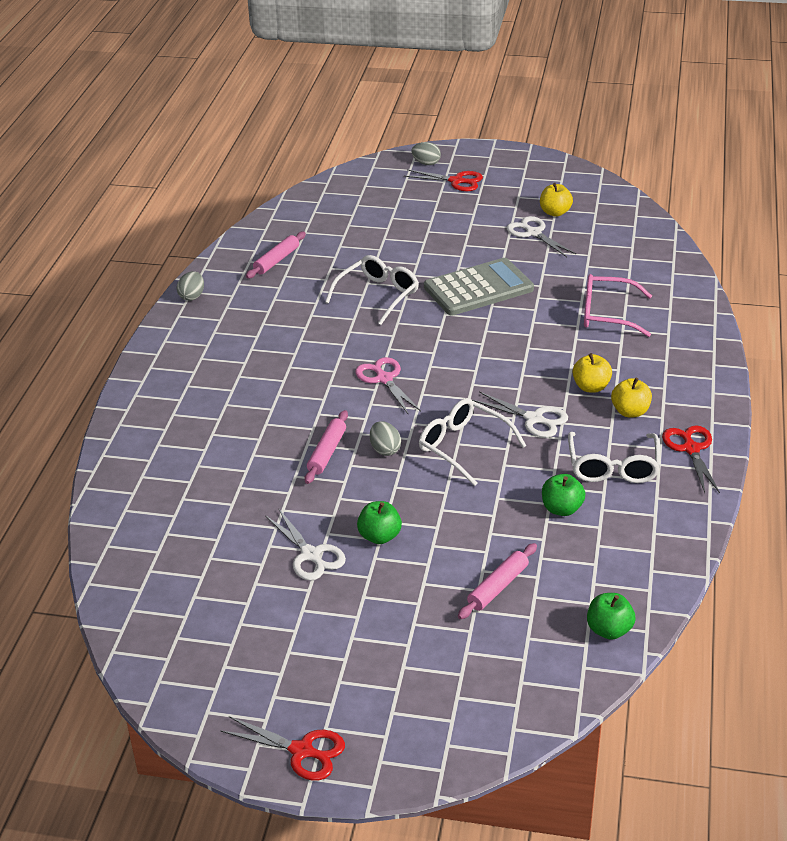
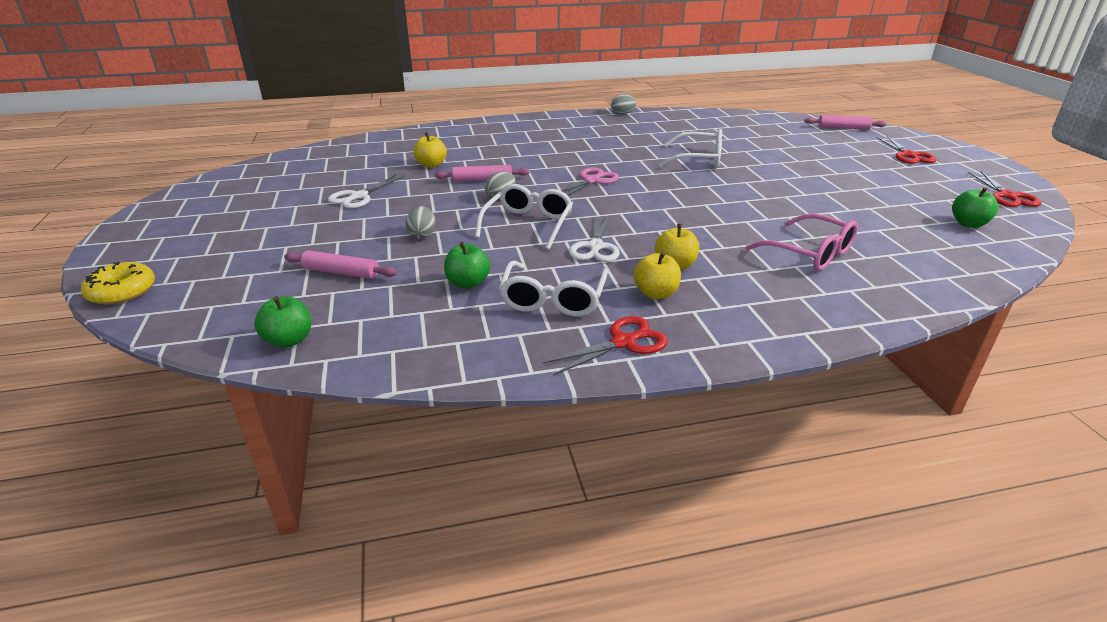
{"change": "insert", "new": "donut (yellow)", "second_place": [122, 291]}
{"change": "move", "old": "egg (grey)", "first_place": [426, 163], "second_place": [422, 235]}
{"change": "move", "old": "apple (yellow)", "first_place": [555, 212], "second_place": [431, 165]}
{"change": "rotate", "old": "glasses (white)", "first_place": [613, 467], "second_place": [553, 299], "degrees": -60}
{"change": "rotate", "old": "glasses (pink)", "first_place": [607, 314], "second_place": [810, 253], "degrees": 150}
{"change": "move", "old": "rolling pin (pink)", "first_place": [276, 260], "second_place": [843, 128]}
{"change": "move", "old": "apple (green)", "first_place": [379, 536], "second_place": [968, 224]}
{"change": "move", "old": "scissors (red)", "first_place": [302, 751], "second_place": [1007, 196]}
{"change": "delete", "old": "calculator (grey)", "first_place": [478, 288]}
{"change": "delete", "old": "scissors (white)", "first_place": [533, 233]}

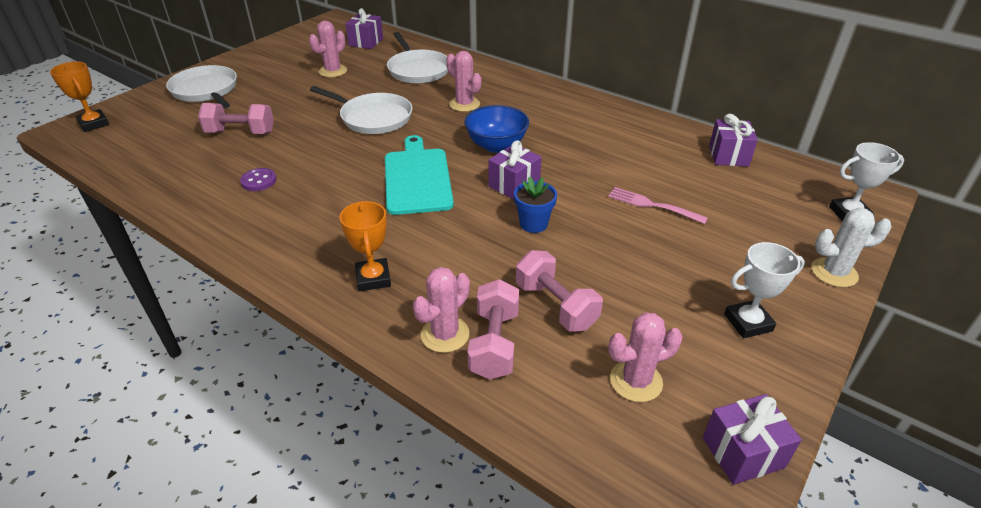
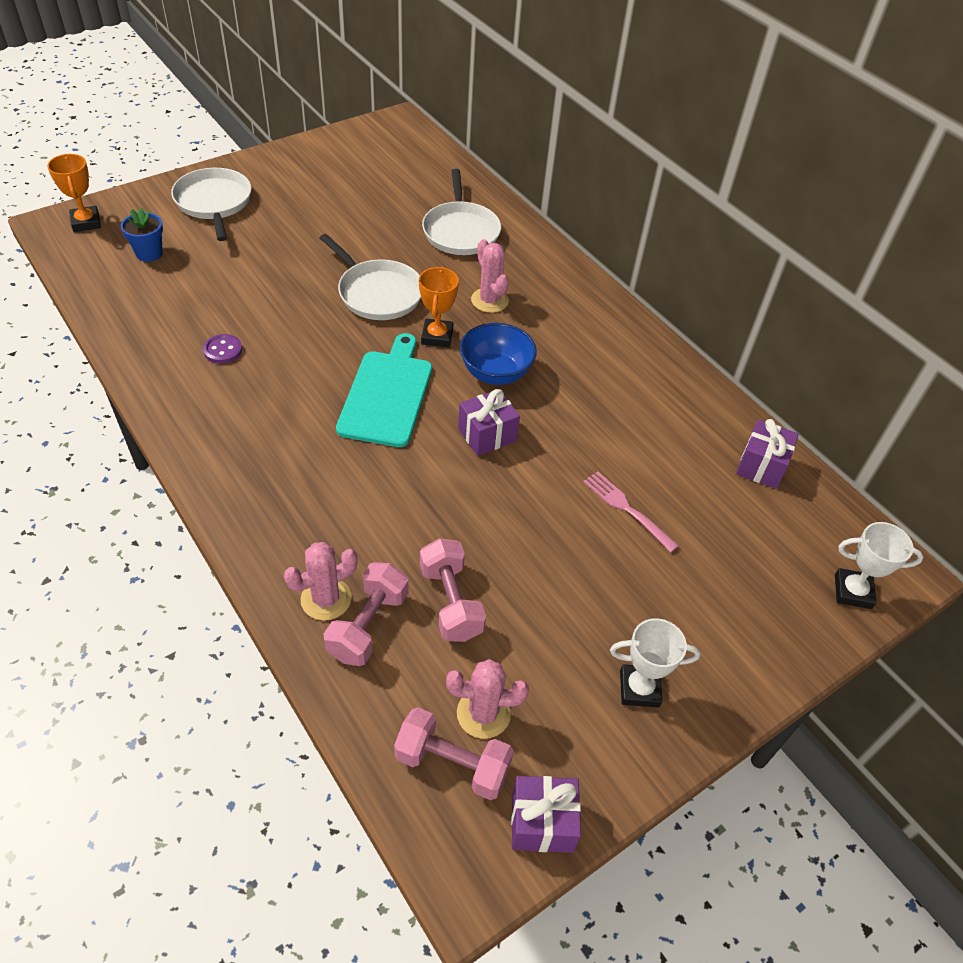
{"change": "move", "old": "flower pot (blue)", "first_place": [533, 224], "second_place": [149, 253]}
{"change": "move", "old": "dumbbell (pink)", "first_place": [240, 133], "second_place": [452, 763]}
{"change": "move", "old": "trophy (orange)", "first_place": [373, 278], "second_place": [437, 336]}
{"change": "delete", "old": "cactus (pink)", "first_place": [333, 71]}
{"change": "delete", "old": "gift (purple)", "first_place": [366, 42]}
{"change": "delete", "old": "cactus (white)", "first_place": [834, 272]}

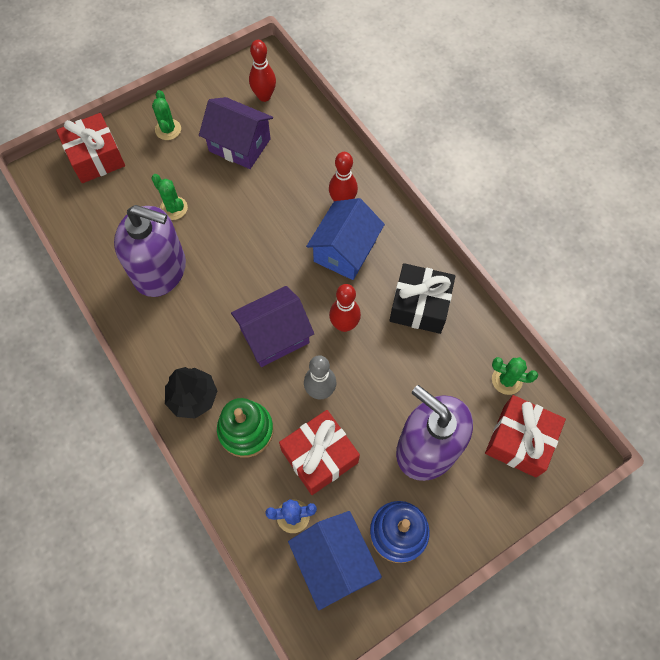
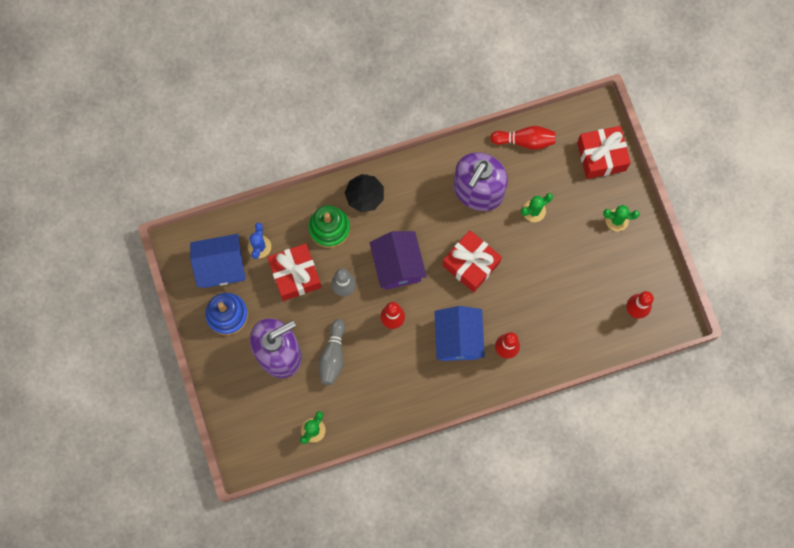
{"change": "insert", "new": "bowling pin (grey)", "second_place": [333, 356]}
{"change": "rotate", "old": "house (blue)", "first_place": [345, 251], "second_place": [458, 338], "degrees": 45}
{"change": "move", "old": "gift (red)", "first_place": [520, 440], "second_place": [471, 264]}
{"change": "insert", "new": "bowling pin (red)", "second_place": [524, 141]}
{"change": "delete", "old": "house (purple)", "first_place": [239, 145]}
{"change": "delete", "old": "gift (black)", "first_place": [420, 305]}

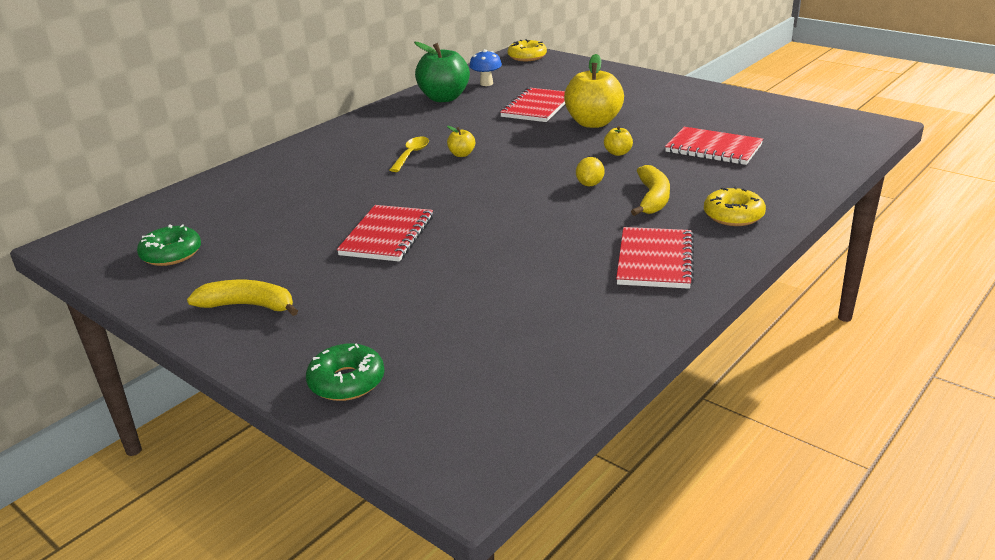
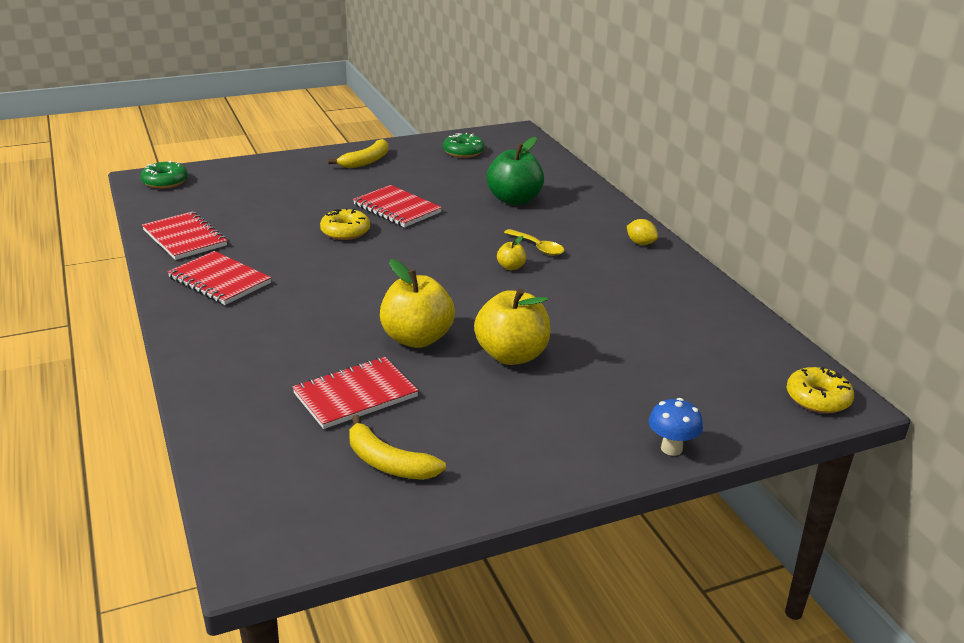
{"change": "move", "old": "donut (green)", "first_place": [347, 382], "second_place": [165, 182]}
{"change": "move", "old": "notebook (red)", "first_place": [537, 107], "second_place": [185, 238]}
{"change": "move", "old": "donut (yellow)", "first_place": [733, 215], "second_place": [345, 231]}
{"change": "move", "old": "banana (yellow)", "first_place": [653, 198], "second_place": [388, 463]}
{"change": "resize", "old": "apple (yellow)", "first_place": [618, 153], "second_place": [417, 338], "factor": 2.21}
{"change": "move", "old": "apple (green)", "first_place": [444, 98], "second_place": [514, 200]}
{"change": "move", "old": "lemon (yellow)", "first_place": [589, 184], "second_place": [640, 243]}
{"change": "move", "old": "mushroom (blue)", "first_place": [486, 83], "second_place": [671, 448]}

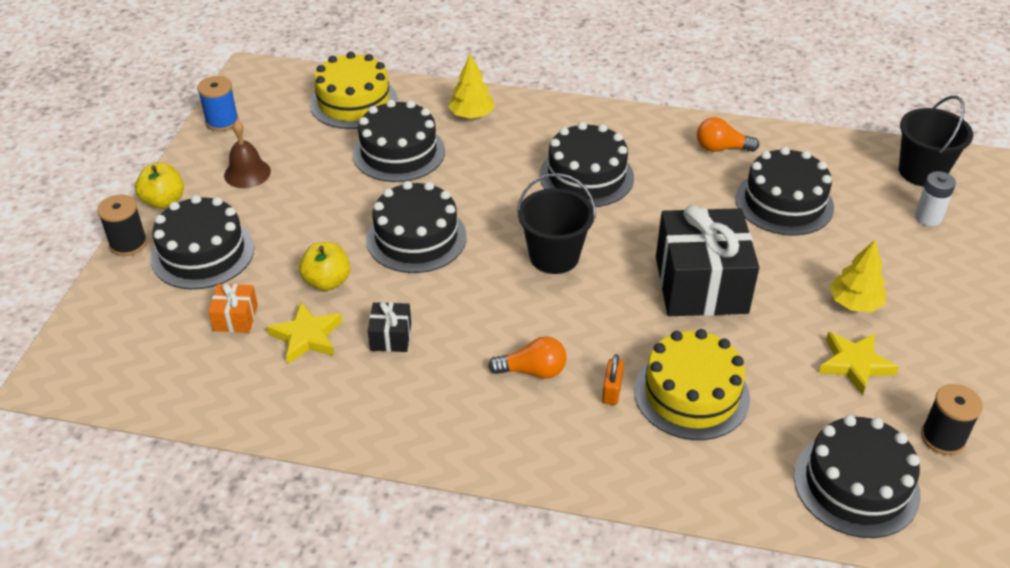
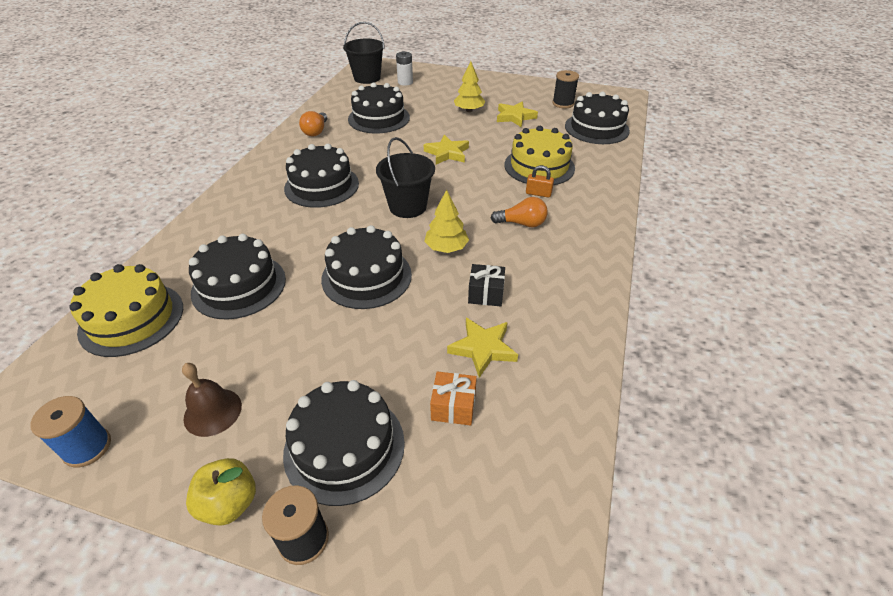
{"change": "replace", "old": "gift (black)", "new": "star (yellow)", "first_place": [701, 285], "second_place": [447, 153]}
{"change": "move", "old": "tree (yellow)", "first_place": [471, 115], "second_place": [446, 248]}
{"change": "rotate", "old": "light bulb (orange)", "first_place": [533, 371], "second_place": [522, 223], "degrees": 90}
{"change": "delete", "old": "apple (yellow)", "first_place": [327, 281]}

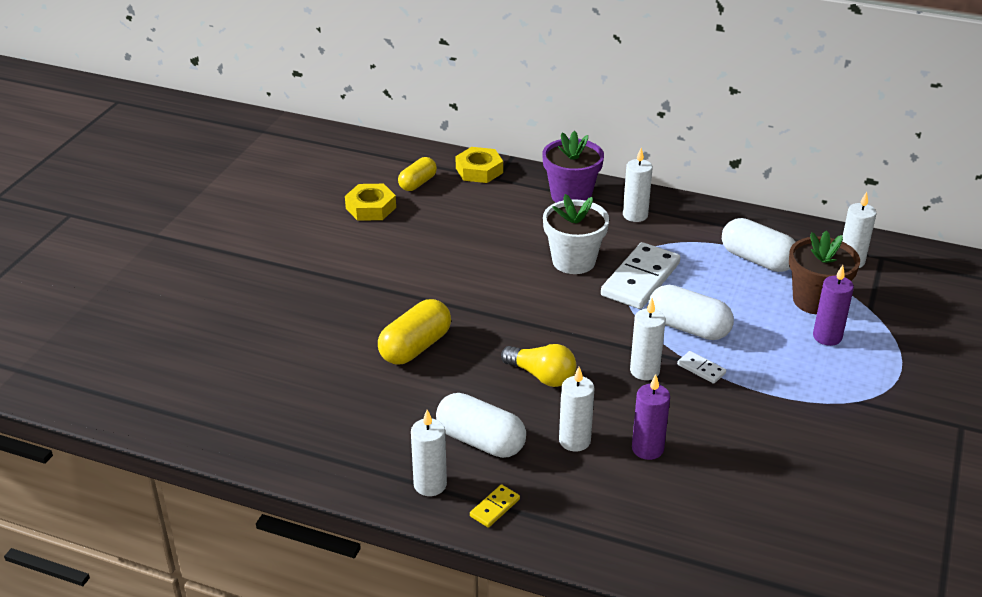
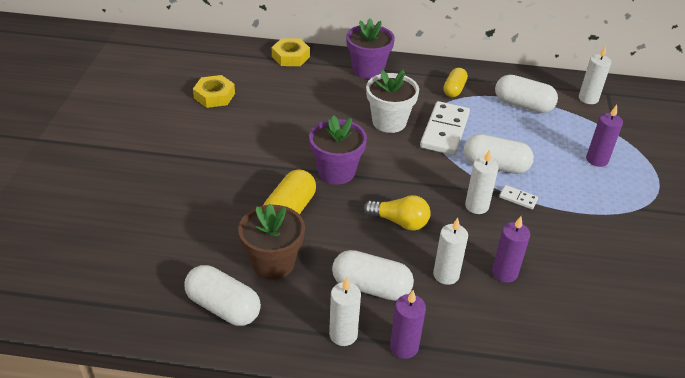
{"change": "insert", "new": "capsule (white)", "second_place": [223, 307]}
{"change": "move", "old": "flower pot (brown)", "first_place": [815, 300], "second_place": [273, 263]}
{"change": "insert", "new": "flower pot (purple)", "second_place": [336, 172]}
{"change": "replace", "old": "domino (yellow)", "new": "candle (purple)", "first_place": [494, 507], "second_place": [404, 347]}
{"change": "move", "old": "capsule (yellow)", "first_place": [417, 183], "second_place": [454, 89]}
{"change": "delete", "old": "candle (white)", "first_place": [635, 215]}

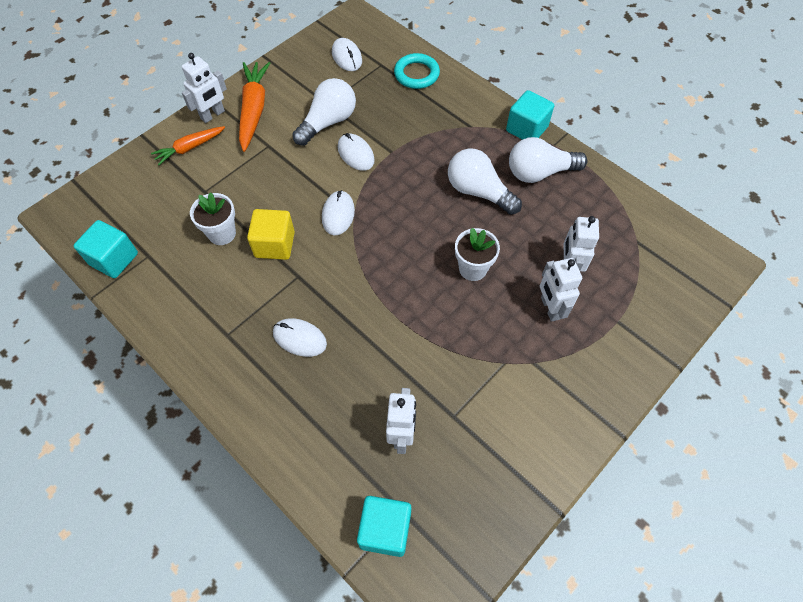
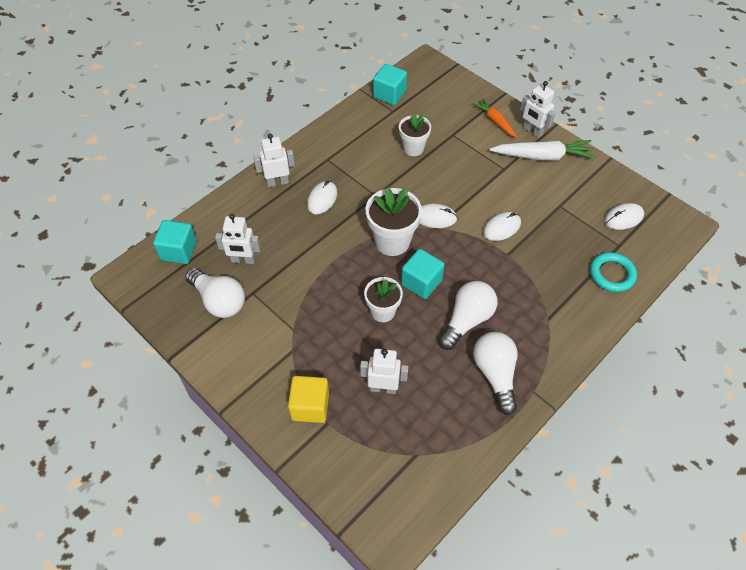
{"change": "move", "old": "light bulb (white)", "first_place": [328, 122], "second_place": [219, 301]}
{"change": "move", "old": "robot (white)", "first_place": [550, 308], "second_place": [277, 182]}
{"change": "move", "old": "cube (yellow)", "first_place": [274, 244], "second_place": [310, 406]}
{"change": "insert", "new": "flower pot (white)", "second_place": [392, 241]}
{"change": "move", "old": "cube (turquoise)", "first_place": [526, 129], "second_place": [421, 282]}
{"change": "recolor", "old": "carrot (orange)", "new": "carrot (white)", "first_place": [254, 110], "second_place": [542, 156]}

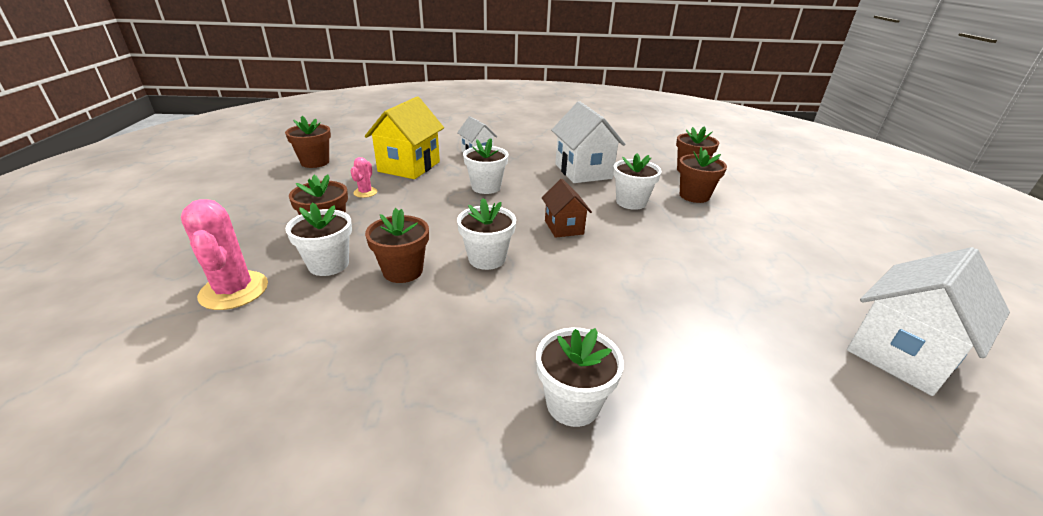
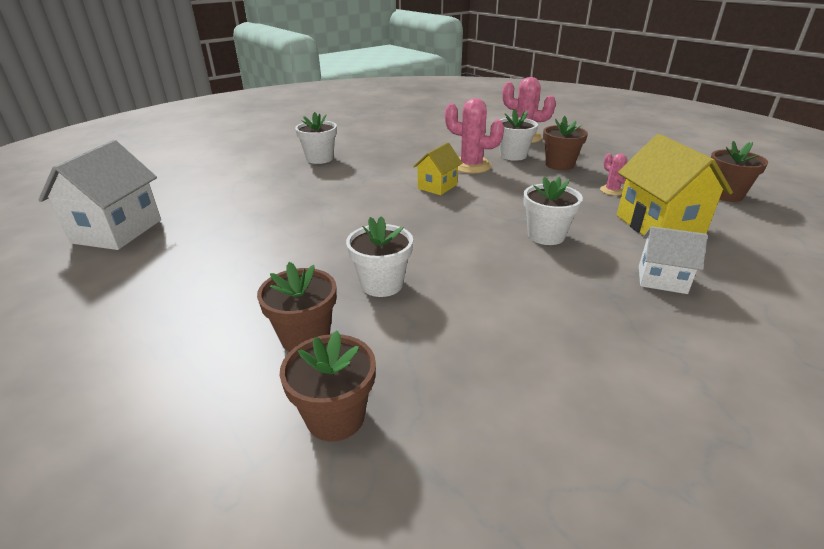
{"change": "replace", "old": "flower pot (white)", "new": "house (yellow)", "first_place": [487, 258], "second_place": [437, 186]}
{"change": "replace", "old": "flower pot (brown)", "new": "cactus (pink)", "first_place": [403, 271], "second_place": [471, 166]}
{"change": "delete", "old": "house (brown)", "first_place": [564, 227]}
{"change": "delete", "old": "house (white)", "first_place": [583, 171]}

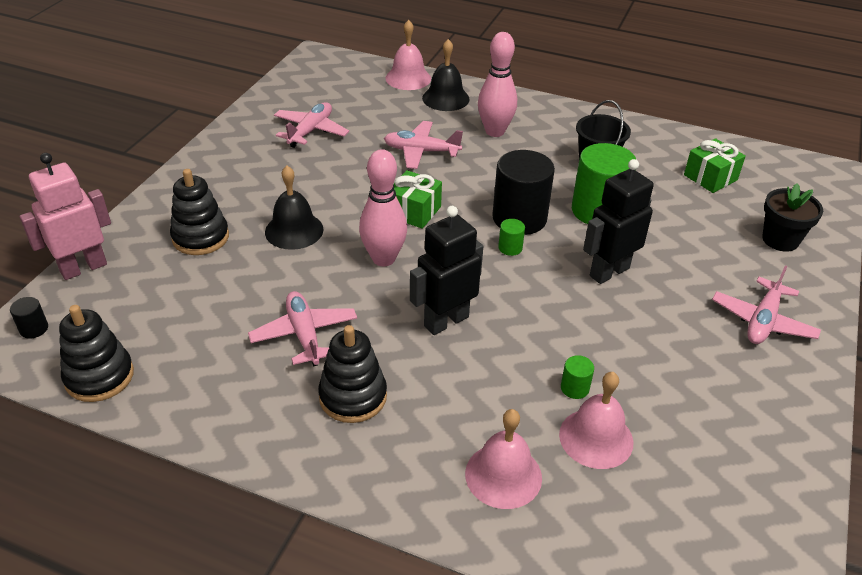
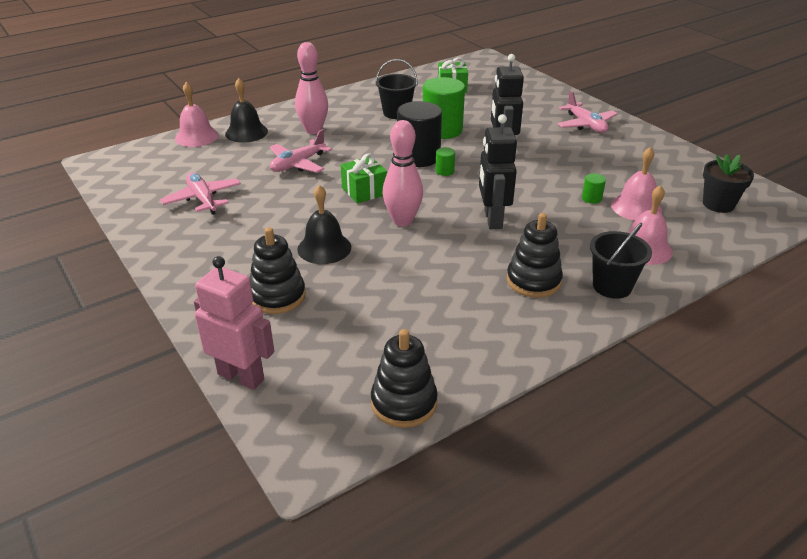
{"change": "rotate", "old": "robot (pink)", "first_place": [83, 268], "second_place": [241, 376], "degrees": 120}
{"change": "insert", "new": "bucket (black)", "second_place": [612, 286]}
{"change": "move", "old": "flower pot (black)", "first_place": [780, 240], "second_place": [718, 204]}
{"change": "delete", "old": "cylinder (black)", "first_place": [34, 329]}
{"change": "delete", "old": "plane (pink)", "first_place": [304, 334]}

